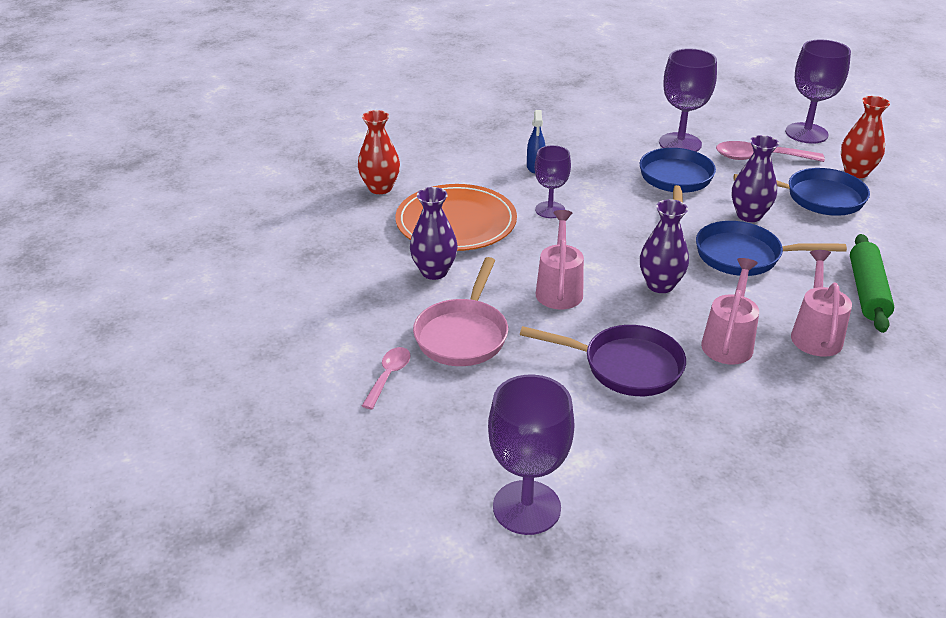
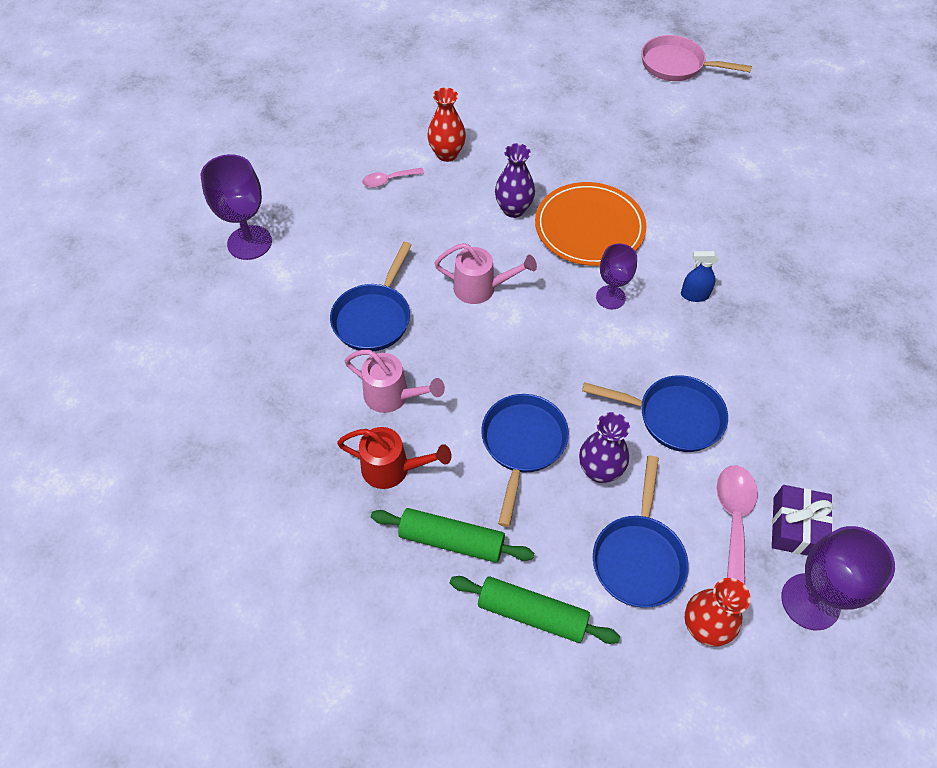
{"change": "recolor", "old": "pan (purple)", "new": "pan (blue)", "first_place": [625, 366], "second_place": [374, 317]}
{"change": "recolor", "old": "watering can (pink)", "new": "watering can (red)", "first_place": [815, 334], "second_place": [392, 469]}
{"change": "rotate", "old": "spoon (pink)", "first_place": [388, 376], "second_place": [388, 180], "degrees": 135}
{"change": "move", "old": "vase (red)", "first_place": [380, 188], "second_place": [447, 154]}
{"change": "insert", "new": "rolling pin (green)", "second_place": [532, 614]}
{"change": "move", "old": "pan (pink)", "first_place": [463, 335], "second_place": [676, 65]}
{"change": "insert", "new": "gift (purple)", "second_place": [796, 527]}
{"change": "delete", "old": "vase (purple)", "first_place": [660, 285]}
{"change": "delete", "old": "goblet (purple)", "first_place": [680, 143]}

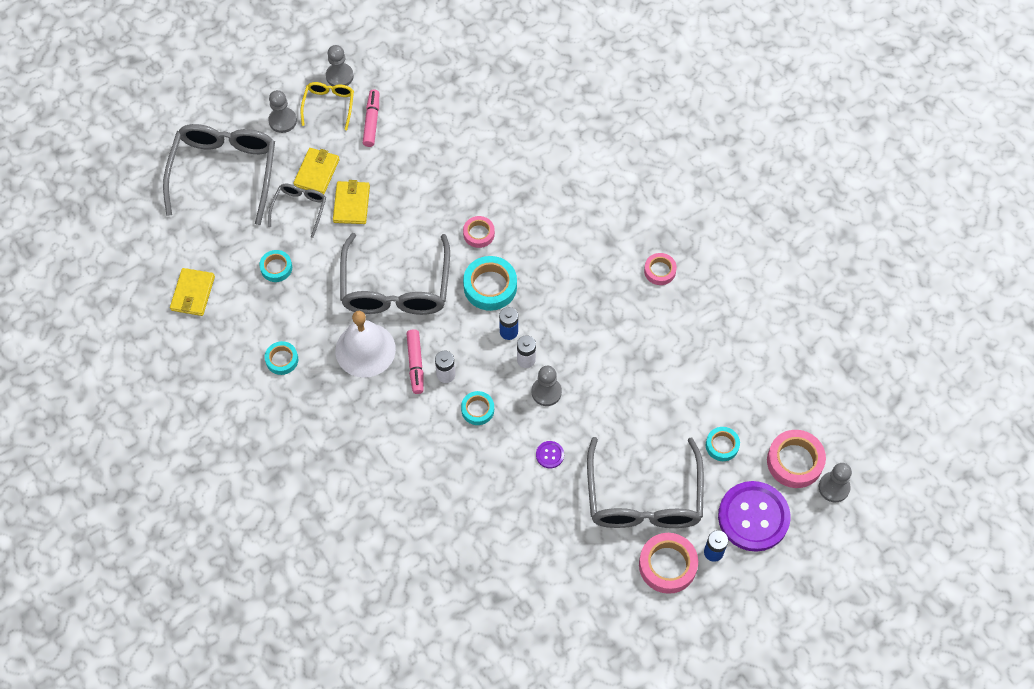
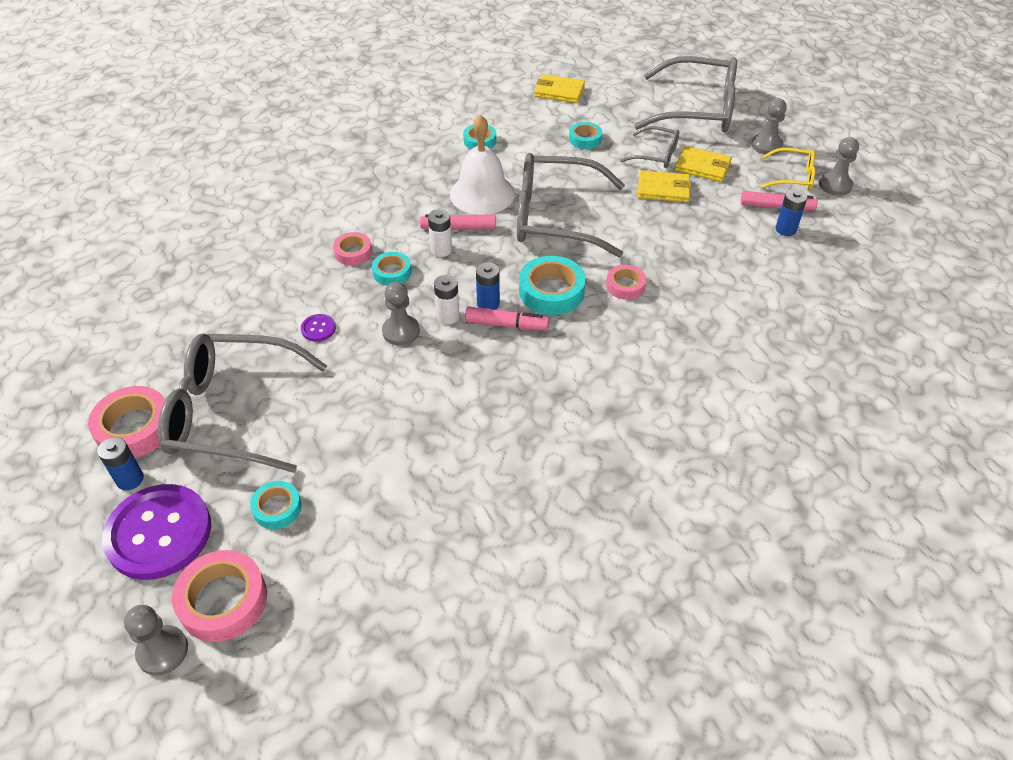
{"change": "move", "old": "tape (pink)", "first_place": [659, 271], "second_place": [353, 252]}
{"change": "insert", "new": "marker (pink)", "second_place": [506, 325]}
{"change": "insert", "new": "battery (blue)", "second_place": [785, 229]}

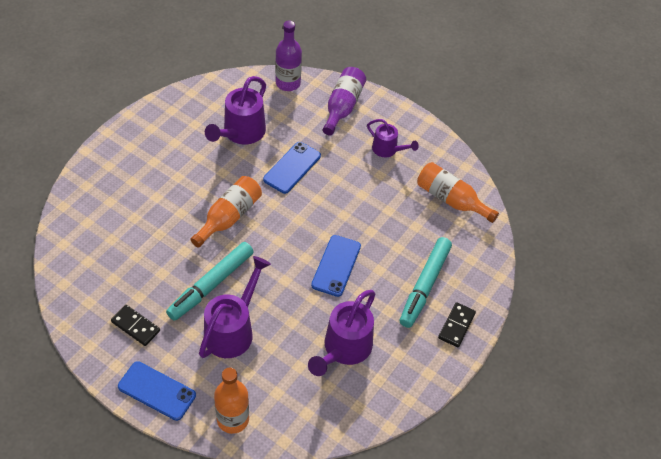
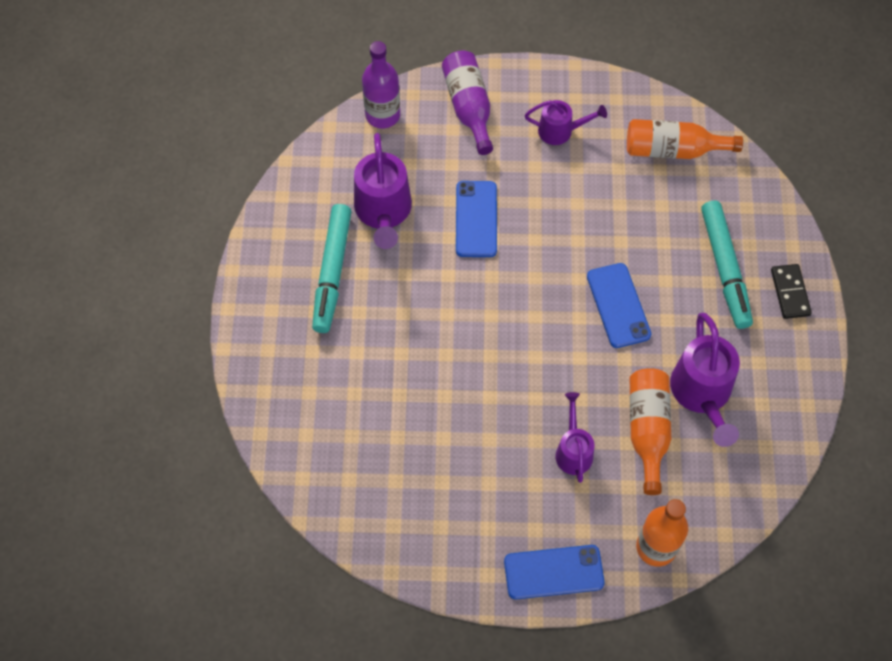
{"change": "move", "old": "marker (turquoise)", "first_place": [211, 285], "second_place": [332, 272]}
{"change": "resize", "old": "watering can (purple)", "first_place": [233, 329], "second_place": [573, 450], "factor": 0.6}
{"change": "move", "old": "bottle (orange)", "first_place": [229, 217], "second_place": [647, 430]}
{"change": "delete", "old": "domino (black)", "first_place": [135, 326]}

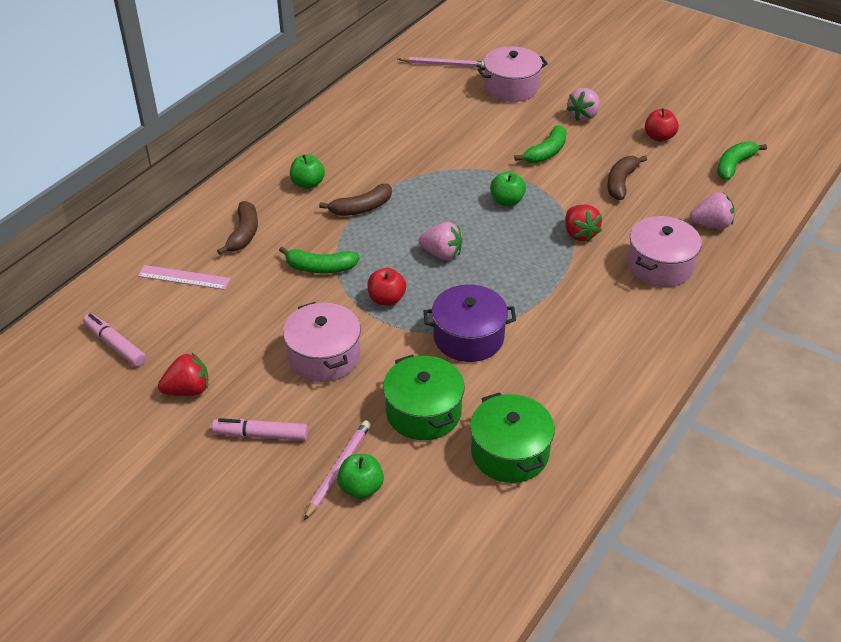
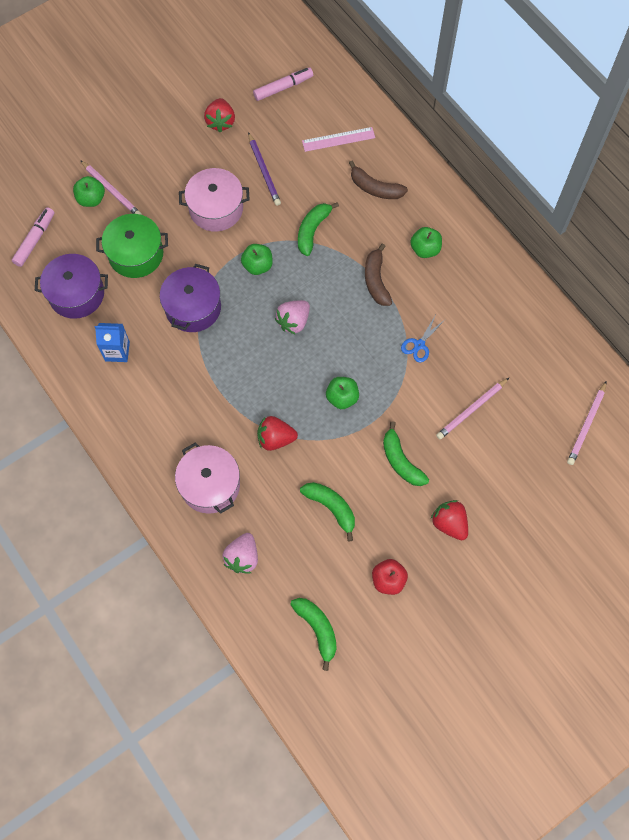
{"change": "move", "old": "marker (pink)", "first_place": [261, 435], "second_place": [35, 240]}
{"change": "recolor", "old": "pot (green)", "new": "pot (purple)", "first_place": [509, 452], "second_place": [76, 294]}
{"change": "insert", "new": "carton (blue)", "second_place": [117, 351]}
{"change": "recolor", "old": "apple (red)", "new": "apple (green)", "first_place": [386, 299], "second_place": [257, 266]}
{"change": "insert", "new": "pencil (purple)", "second_place": [264, 171]}
{"change": "recolor", "old": "banana (brown)", "new": "banana (green)", "first_place": [621, 182], "second_place": [331, 507]}
{"change": "rotate", "old": "ruler (pink)", "first_place": [184, 277], "second_place": [338, 139], "degrees": 45}
{"change": "insert", "new": "scissors (blue)", "second_place": [419, 345]}
{"change": "recolor", "old": "strawberry (pink)", "new": "strawberry (red)", "first_place": [583, 116], "second_place": [449, 523]}
{"change": "insert", "new": "pencil (pink)", "second_place": [471, 409]}
{"change": "delete", "old": "pot (pink)", "first_place": [511, 87]}

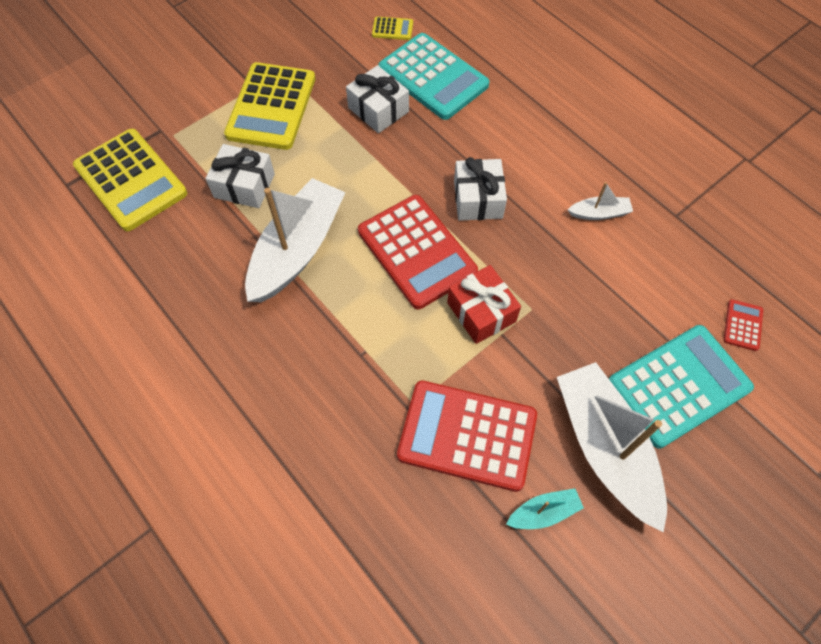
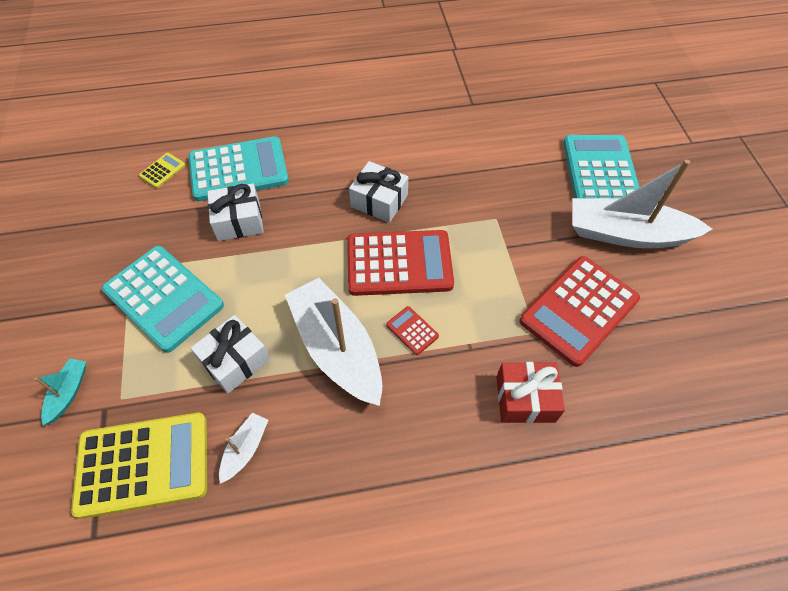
{"change": "move", "old": "boat (turquoise)", "first_place": [543, 512], "second_place": [68, 393]}
{"change": "recolor", "old": "calculator (yellow)", "new": "calculator (turquoise)", "first_place": [271, 107], "second_place": [163, 298]}
{"change": "move", "old": "boat (white)", "first_place": [599, 213], "second_place": [245, 449]}
{"change": "move", "old": "calculator (red)", "first_place": [743, 325], "second_place": [412, 330]}
{"change": "move", "old": "gift (red)", "first_place": [481, 312], "second_place": [525, 399]}

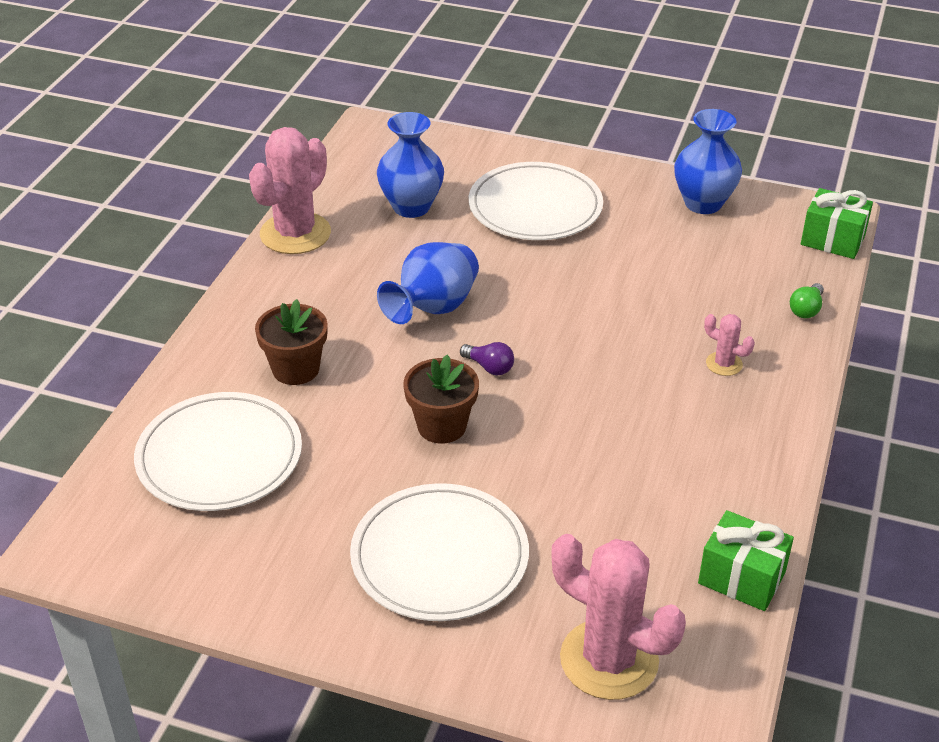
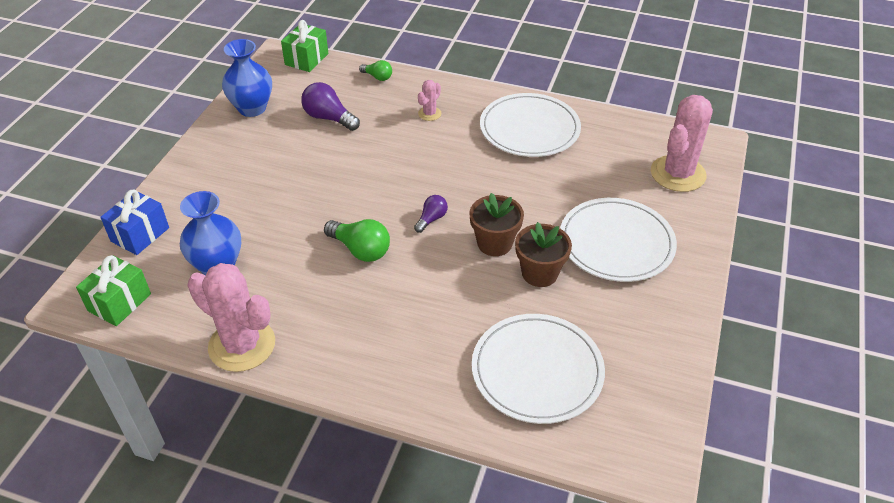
{"change": "move", "old": "gift (green)", "first_place": [741, 578], "second_place": [119, 302]}
{"change": "insert", "new": "gift (blue)", "second_place": [140, 234]}
{"change": "insert", "new": "light bulb (purple)", "second_place": [329, 118]}
{"change": "replace", "old": "vase (blue)", "new": "light bulb (green)", "first_place": [433, 308], "second_place": [360, 250]}
{"change": "move", "old": "plate (white)", "first_place": [535, 207], "second_place": [529, 129]}
{"change": "move", "old": "flower pot (brown)", "first_place": [296, 369], "second_place": [539, 273]}

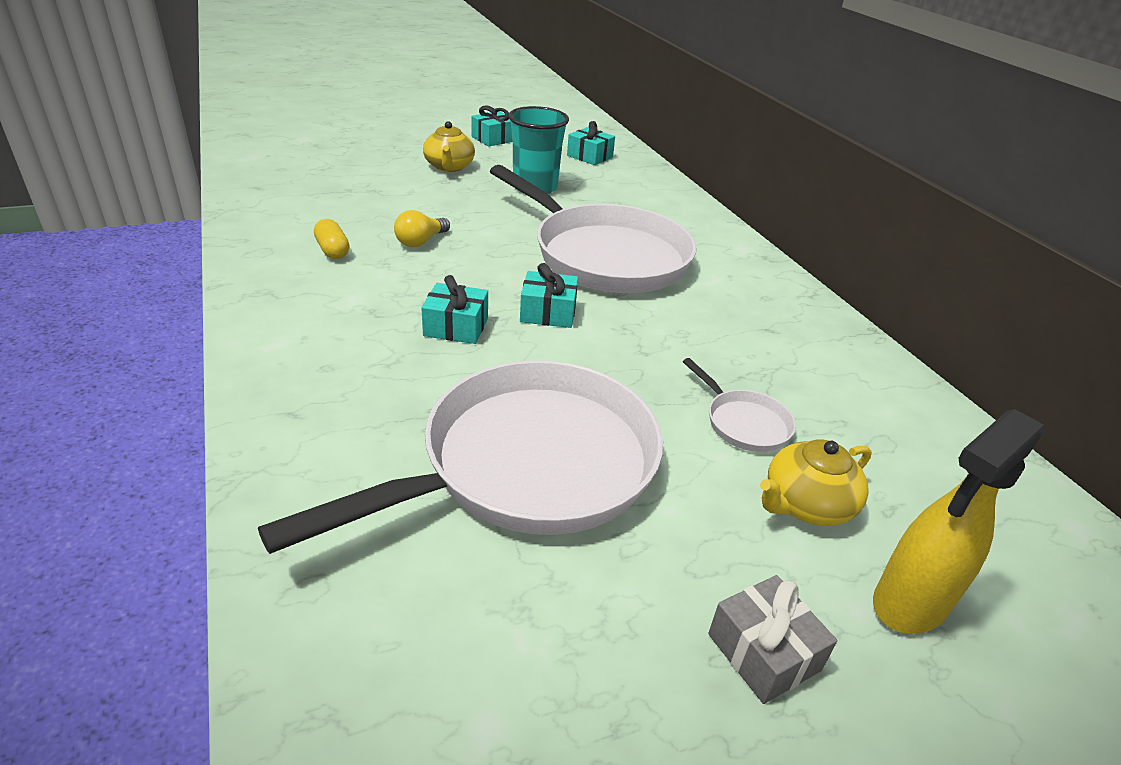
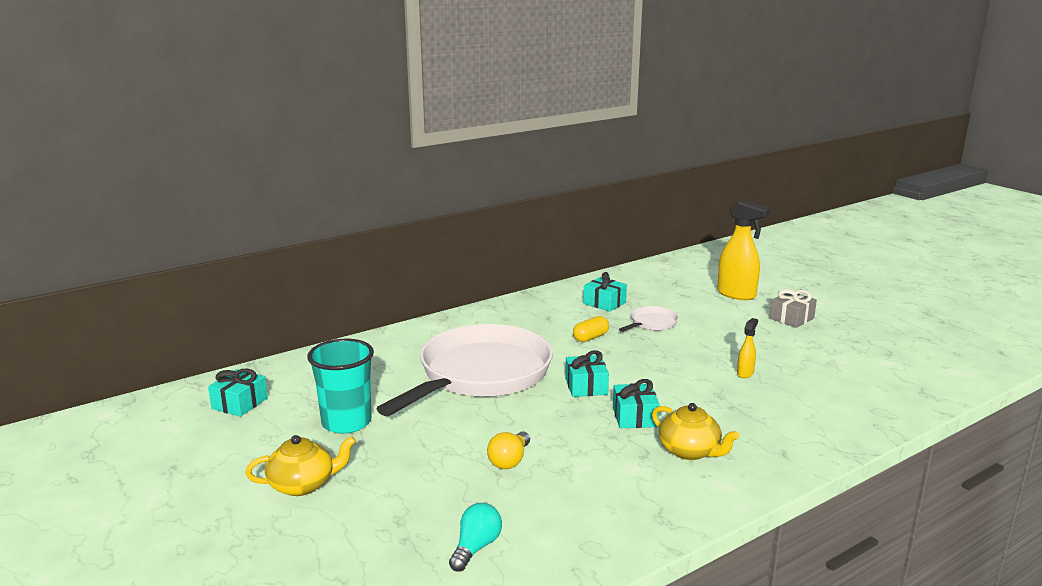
{"change": "insert", "new": "light bulb (turquoise)", "second_place": [476, 547]}
{"change": "rotate", "old": "light bulb (yellow)", "first_place": [421, 242], "second_place": [509, 461], "degrees": 90}
{"change": "move", "old": "capsule (yellow)", "first_place": [333, 250], "second_place": [590, 337]}
{"change": "move", "old": "gift (turquoise)", "first_place": [493, 139], "second_place": [604, 303]}
{"change": "move", "old": "teapot (yellow)", "first_place": [806, 504], "second_place": [690, 451]}
{"change": "replace", "old": "pan (white)", "new": "spray bottle (yellow)", "first_place": [526, 465], "second_place": [745, 373]}

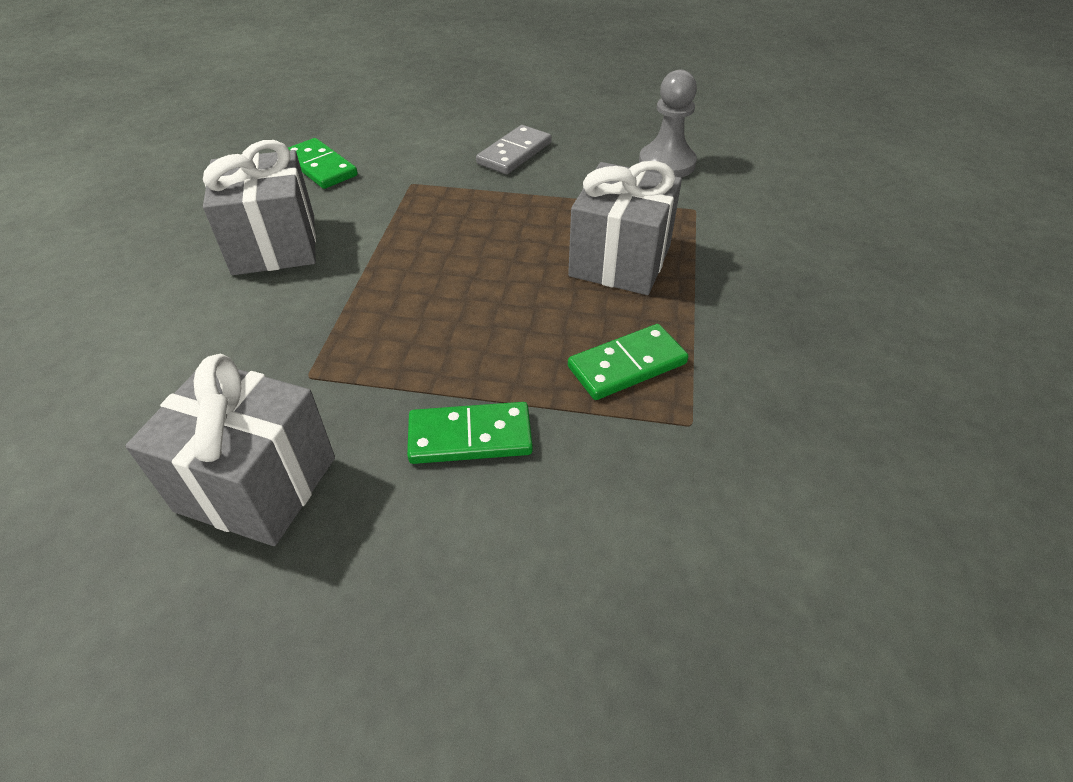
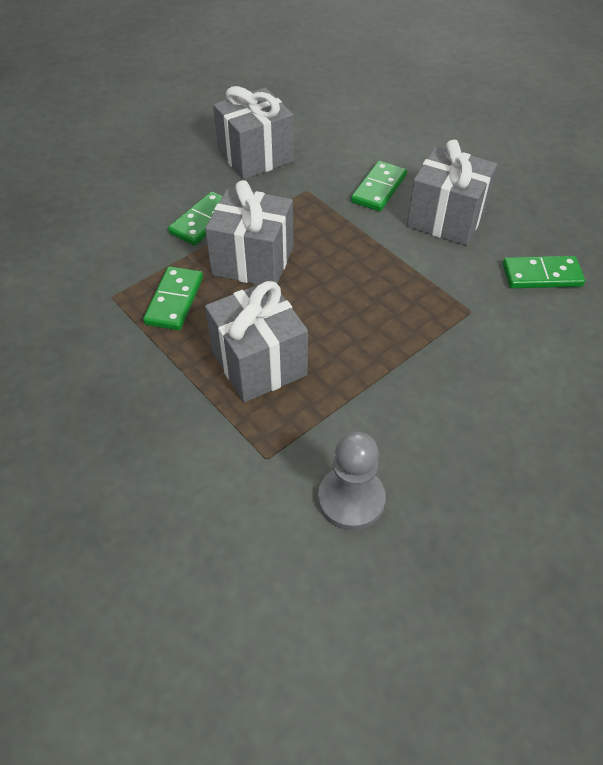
{"change": "insert", "new": "gift (grey)", "second_place": [253, 260]}
{"change": "insert", "new": "domino (green)", "second_place": [378, 189]}
{"change": "delete", "old": "domino (grey)", "first_place": [514, 153]}

